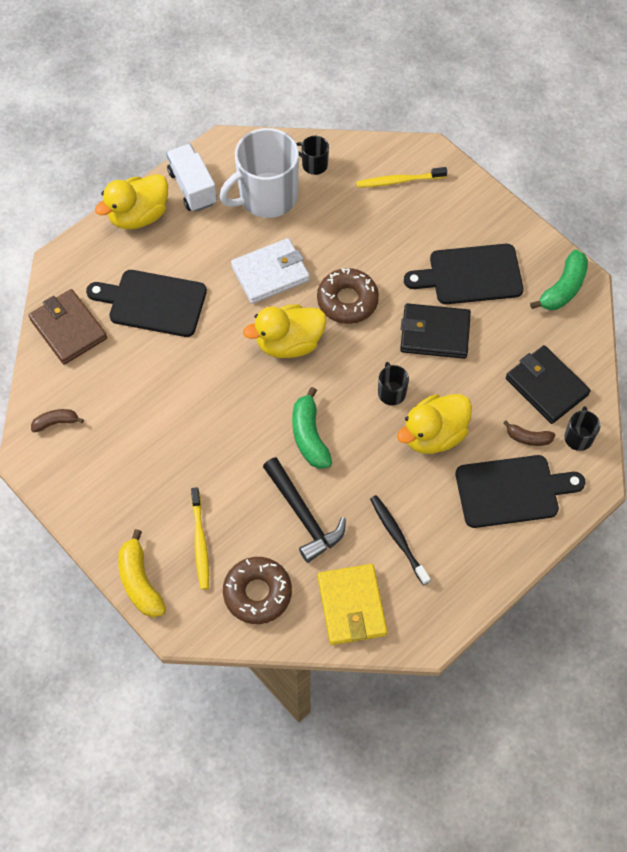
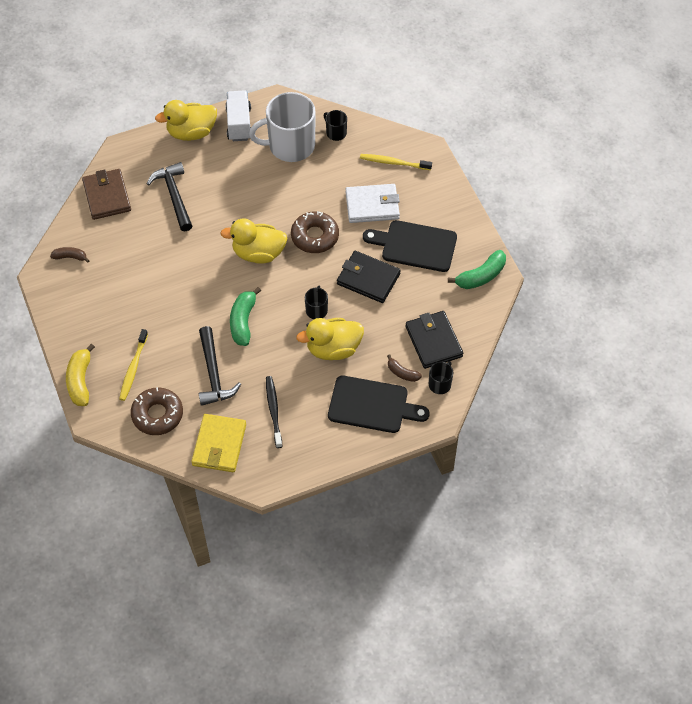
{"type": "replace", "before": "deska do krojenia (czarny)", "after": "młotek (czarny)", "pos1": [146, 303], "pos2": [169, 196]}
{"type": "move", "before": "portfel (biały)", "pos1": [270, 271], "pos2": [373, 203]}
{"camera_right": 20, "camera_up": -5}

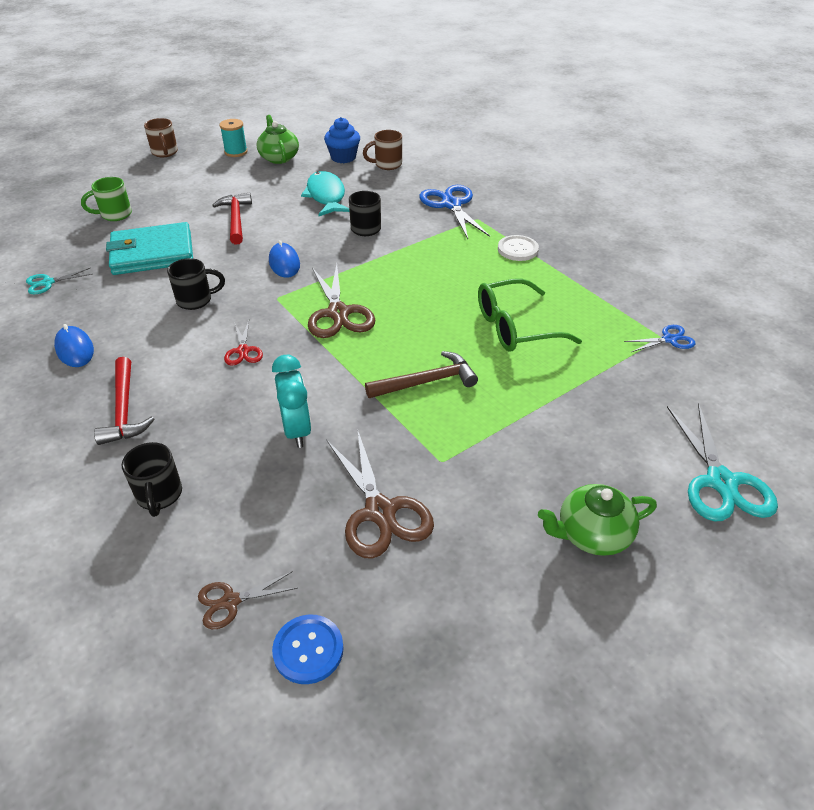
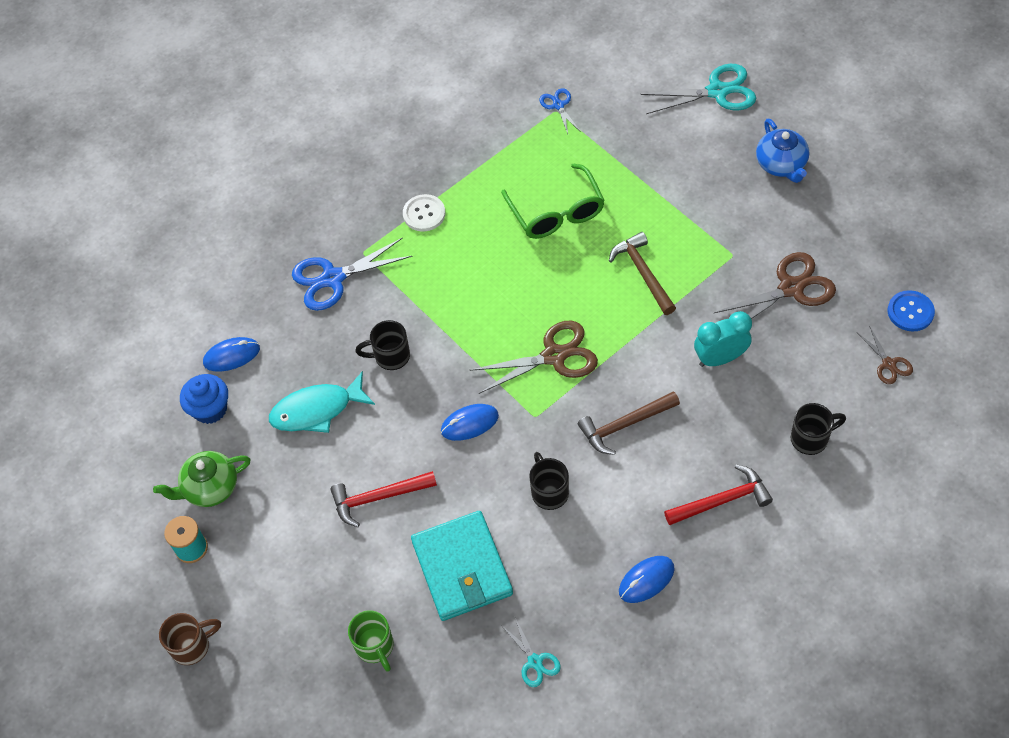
{"type": "replace", "before": "nożyczki (czerwony)", "after": "młotek (brązowy)", "pos1": [243, 343], "pos2": [629, 423]}
{"type": "replace", "before": "kubek (brązowy)", "after": "myszka (niebieski)", "pos1": [382, 150], "pos2": [231, 354]}
{"type": "recolor", "before": "imbryk (zielony)", "after": "imbryk (niebieski)", "pos1": [597, 520], "pos2": [782, 151]}
{"camera_right": -90, "camera_up": 15}

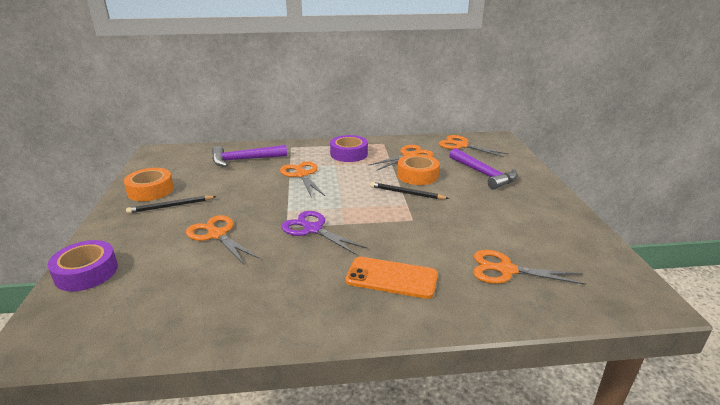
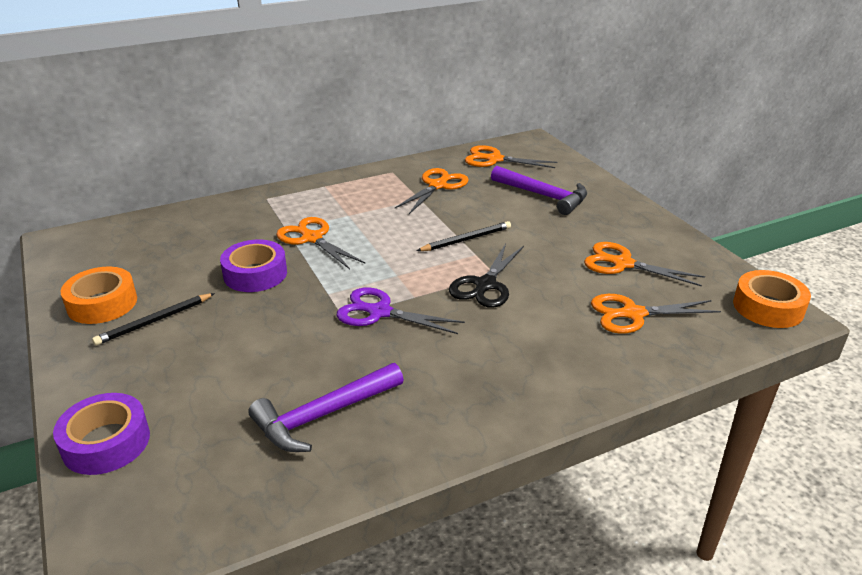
{"type": "move", "before": "nożyczki (pomarańczowy)", "pos1": [223, 239], "pos2": [644, 264]}
{"type": "move", "before": "młotek (fioletowy)", "pos1": [249, 156], "pos2": [326, 407]}
{"type": "move", "before": "taśma klejąca (fioletowy)", "pos1": [349, 148], "pos2": [253, 266]}
{"type": "delete", "before": "telefon (pomarańczowy)", "pos1": [391, 278]}
{"type": "rotate", "before": "ołówek (czarny)", "pos1": [409, 190], "pos2": [463, 236], "turn": 150}
{"type": "move", "before": "taśma klejąca (pomarańczowy)", "pos1": [418, 169], "pos2": [772, 299]}
{"type": "insert", "after": "nożyczki (czarny)", "pos2": [486, 275]}
{"camera_right": -20, "camera_up": 5}

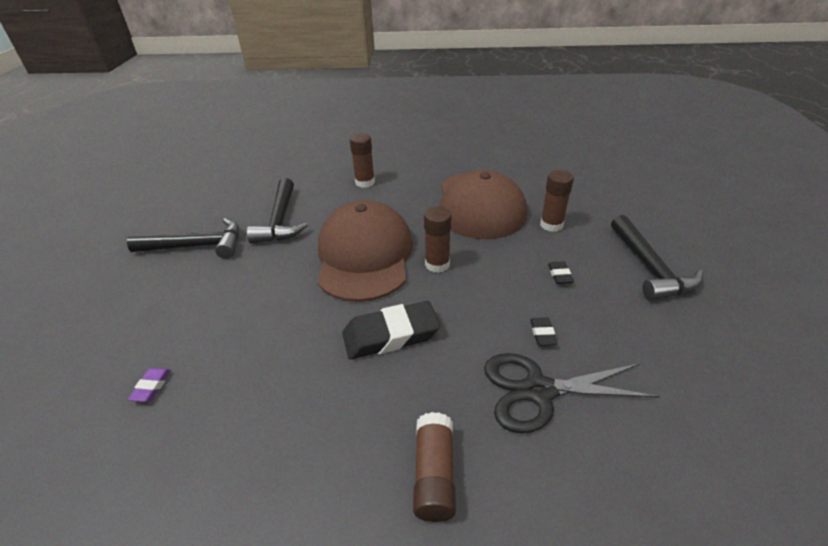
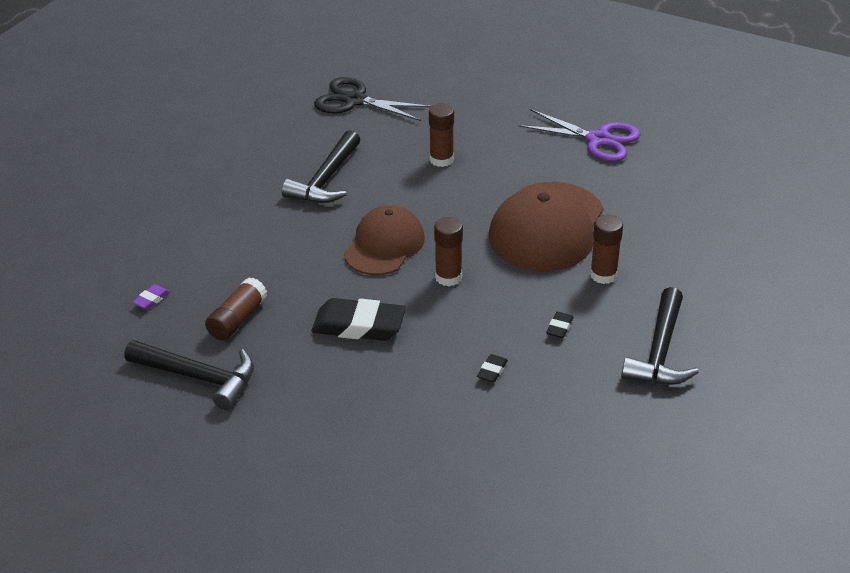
{"type": "move", "before": "młotek (czarny)", "pos1": [183, 238], "pos2": [189, 375]}
{"type": "resize", "before": "czapka (brązowy)", "pos1": [365, 251], "pos2": [384, 240], "scale": 0.66}
{"type": "move", "before": "klej w sztyfcie (brązowy)", "pos1": [434, 467], "pos2": [236, 309]}
{"type": "move", "before": "nożyczki (czarny)", "pos1": [572, 393], "pos2": [372, 99]}
{"type": "insert", "after": "nożyczki (fioletowy)", "pos2": [579, 135]}
{"camera_right": 25, "camera_up": 0}

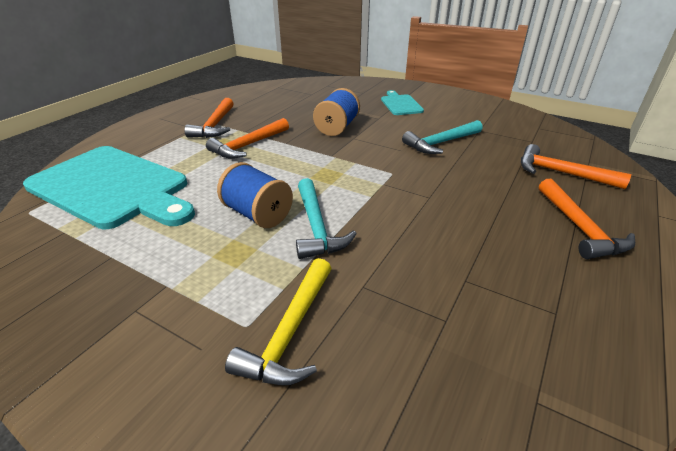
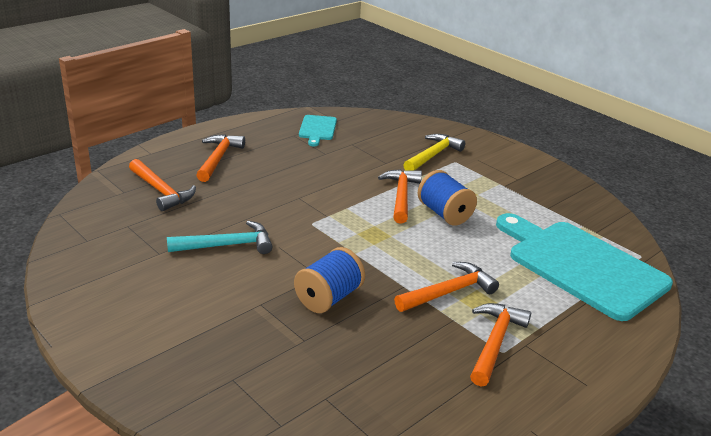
{"type": "recolor", "before": "młotek (turkusowy)", "after": "młotek (pomarańczowy)", "pos1": [326, 218], "pos2": [400, 196]}
{"type": "move", "before": "deska do krojenia (turkusowy)", "pos1": [402, 102], "pos2": [318, 130]}
{"camera_right": -165, "camera_up": -5}

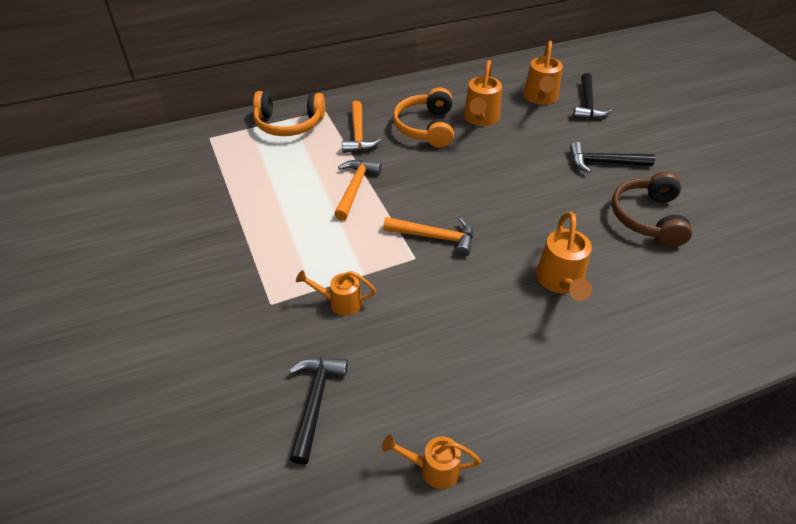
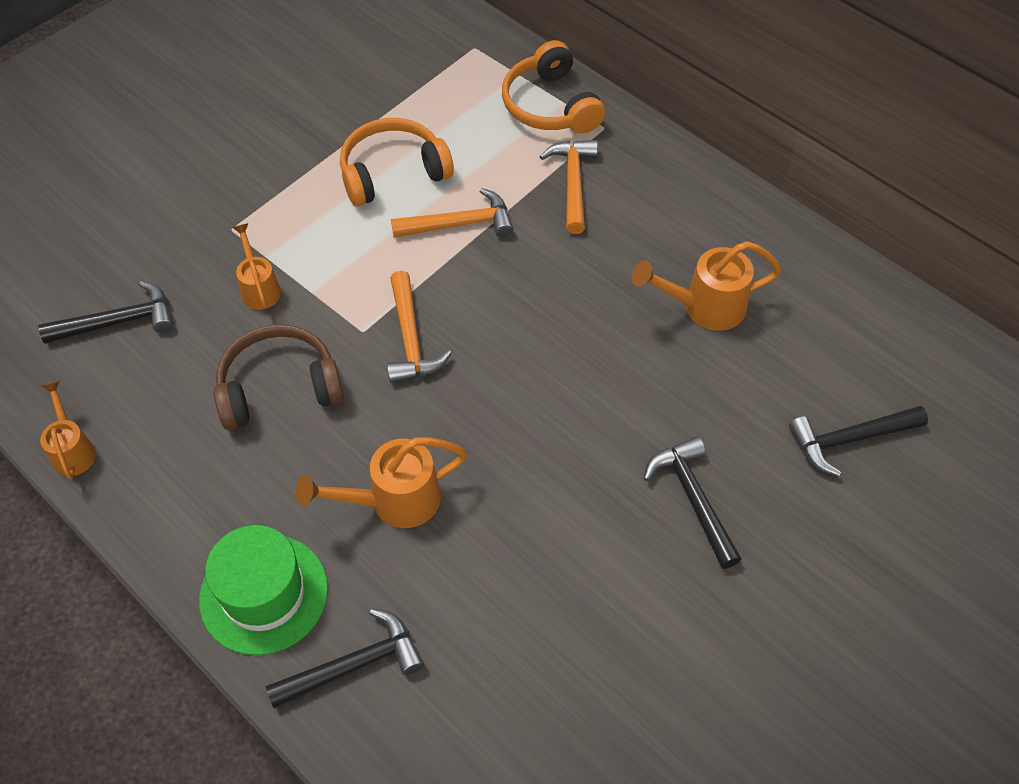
{"type": "rotate", "before": "młotek (pomarańczowy)", "pos1": [361, 127], "pos2": [569, 187], "turn": 120}
{"type": "move", "before": "słuchawki (pomarańczowy)", "pos1": [423, 117], "pos2": [397, 162]}
{"type": "delete", "before": "konewka (pomarańczowy)", "pos1": [543, 73]}
{"type": "move", "before": "słuchawki (brązowy)", "pos1": [652, 209], "pos2": [279, 377]}
{"type": "insert", "after": "kapelusz (zielony)", "pos2": [263, 590]}
{"type": "insert", "after": "młotek (czarny)", "pos2": [345, 658]}
{"camera_right": 65, "camera_up": 10}

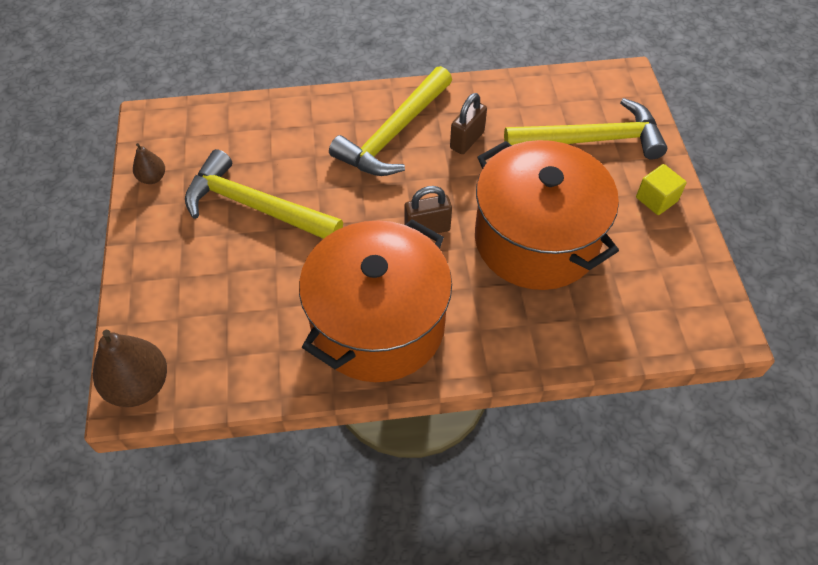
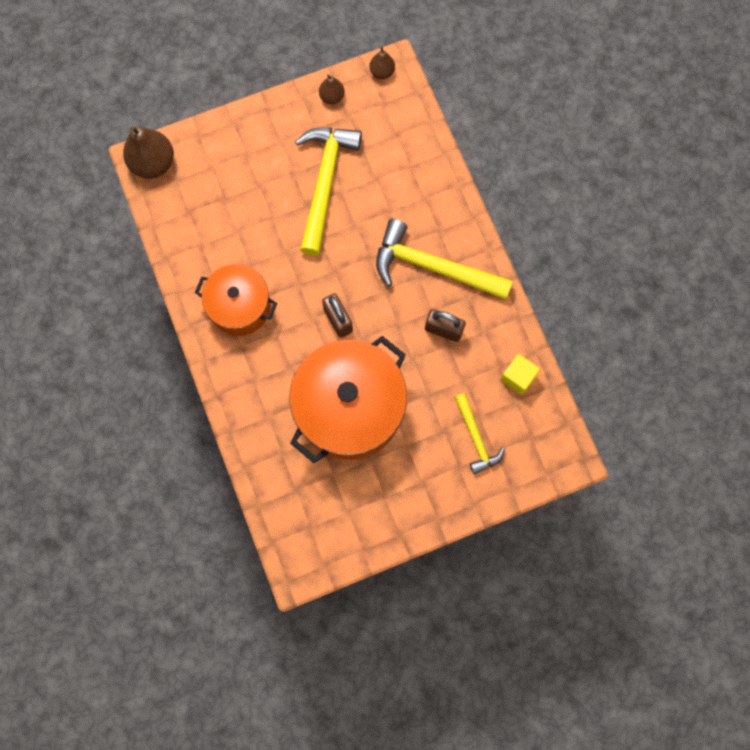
{"type": "resize", "before": "garnek (pomarańczowy)", "pos1": [375, 300], "pos2": [236, 300], "scale": 0.6}
{"type": "resize", "before": "młotek (żółty)", "pos1": [585, 129], "pos2": [479, 433], "scale": 0.56}
{"type": "move", "before": "sześcian (żółty)", "pos1": [661, 189], "pos2": [520, 374]}
{"type": "insert", "after": "gruszka (brązowy)", "pos2": [382, 62]}
{"camera_right": 75, "camera_up": 20}

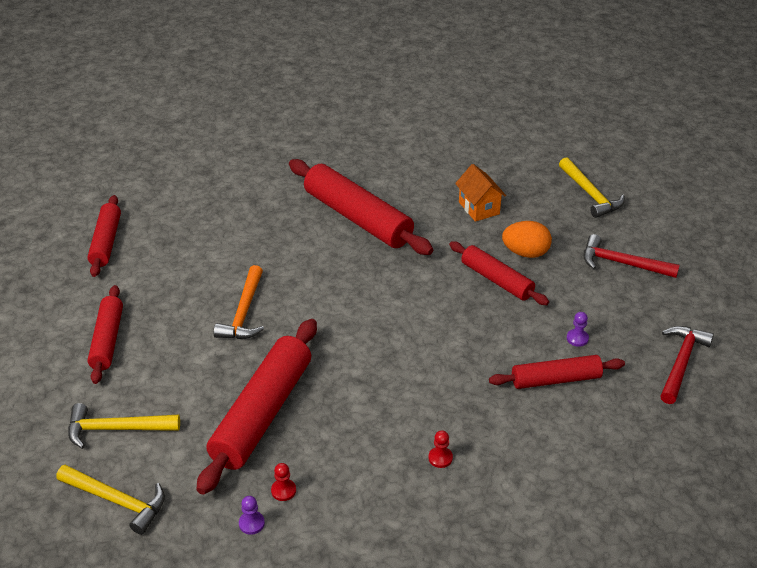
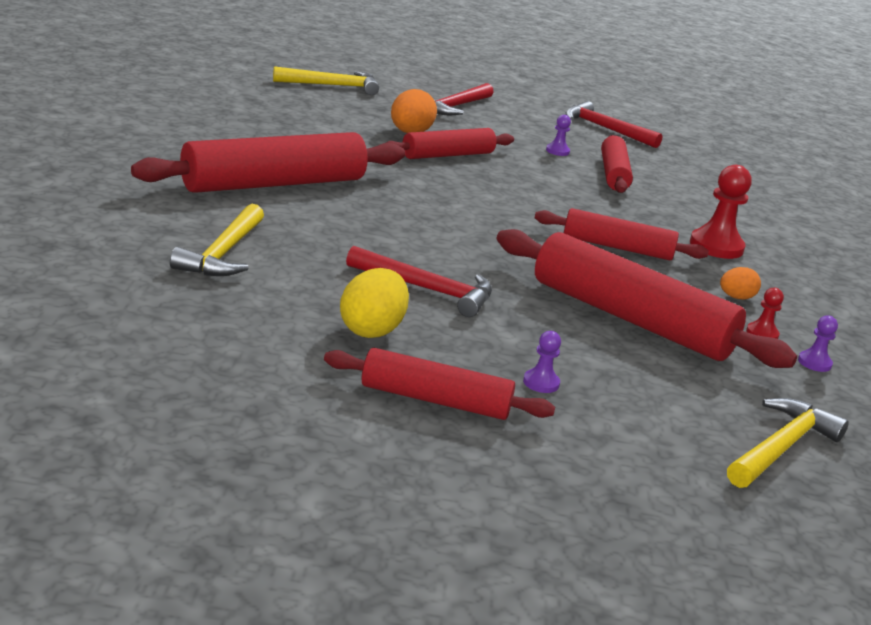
{"type": "move", "before": "młotek (żółty)", "pos1": [124, 426], "pos2": [217, 240]}
{"type": "move", "before": "wałek do ciasta (czerwony)", "pos1": [104, 236], "pos2": [622, 234]}
{"type": "recolor", "before": "młotek (pomarańczowy)", "after": "młotek (czerwony)", "pos1": [239, 302], "pos2": [419, 281]}
{"type": "resize", "before": "pionek (czerwony)", "pos1": [440, 449], "pos2": [721, 212], "scale": 1.95}
{"type": "delete", "before": "domek (pomarańczowy)", "pos1": [480, 193]}
{"type": "insert", "after": "jajko (żółty)", "pos2": [374, 303]}
{"type": "insert", "after": "pionek (fioletowy)", "pos2": [542, 362]}
{"type": "insert", "after": "jajko (pomarańczowy)", "pos2": [740, 283]}
{"camera_right": -80, "camera_up": -15}

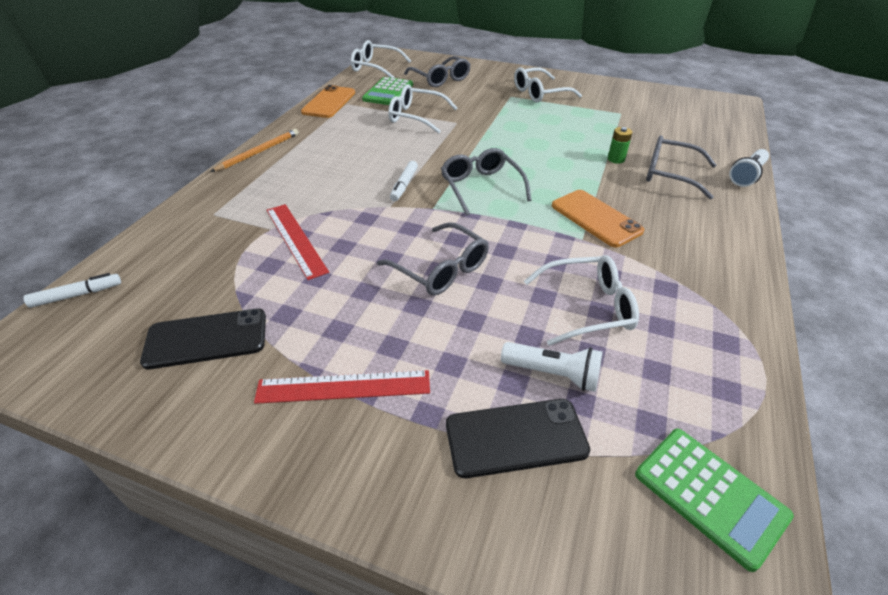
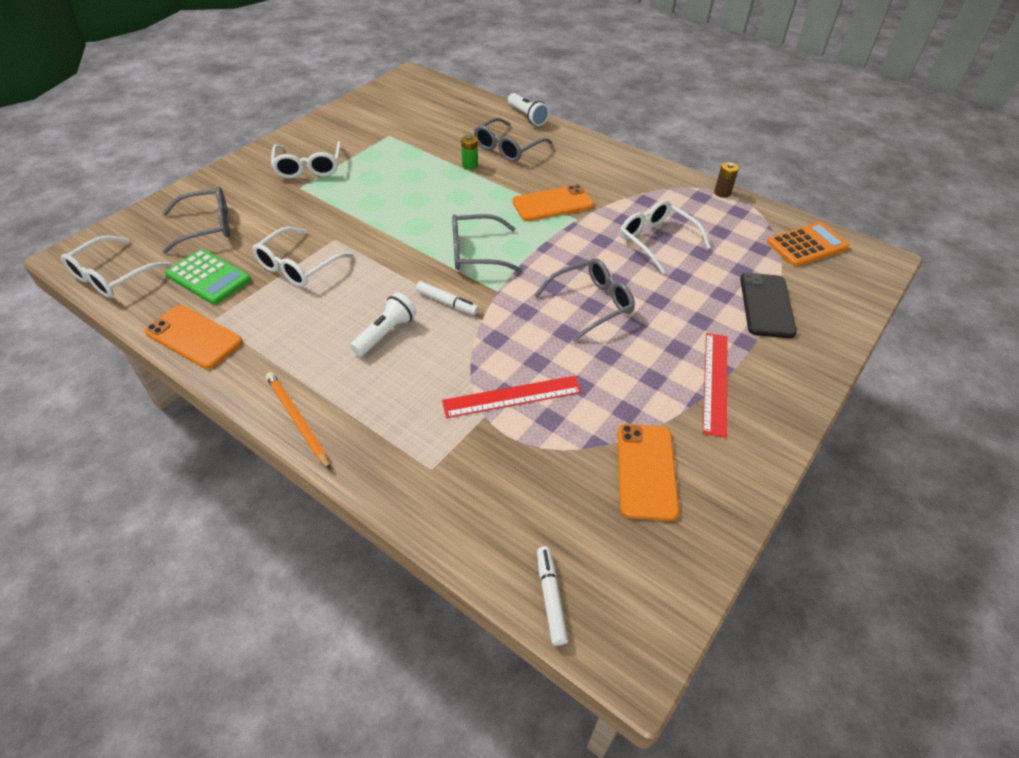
{"type": "recolor", "before": "telefon (czarny)", "after": "telefon (pomarańczowy)", "pos1": [203, 339], "pos2": [648, 472]}
{"type": "move", "before": "latarka (biały)", "pos1": [552, 367], "pos2": [383, 324]}
{"type": "rotate", "before": "okulary (biały)", "pos1": [581, 300], "pos2": [665, 237], "turn": -45}
{"type": "recolor", "before": "kalkulator (zielony)", "after": "kalkulator (pomarańczowy)", "pos1": [714, 500], "pos2": [808, 244]}
{"type": "insert", "after": "bateria (brązowy)", "pos2": [726, 180]}
{"camera_right": -75, "camera_up": 5}

